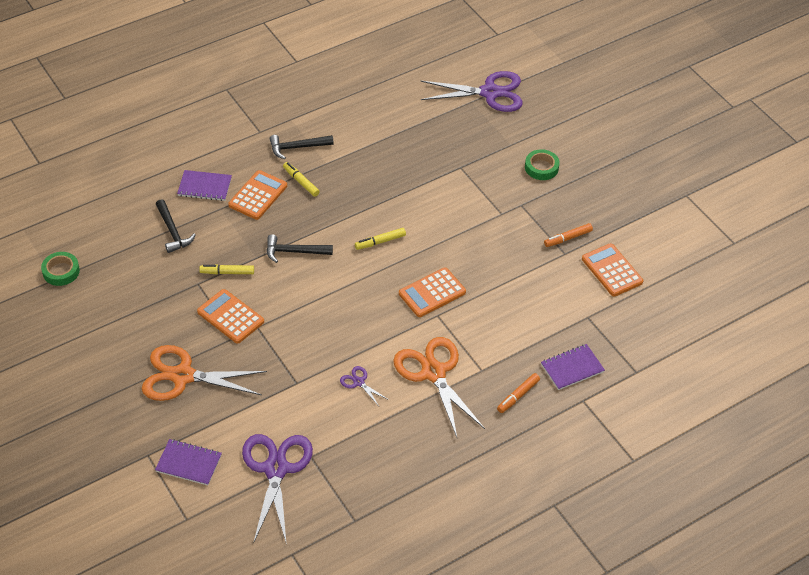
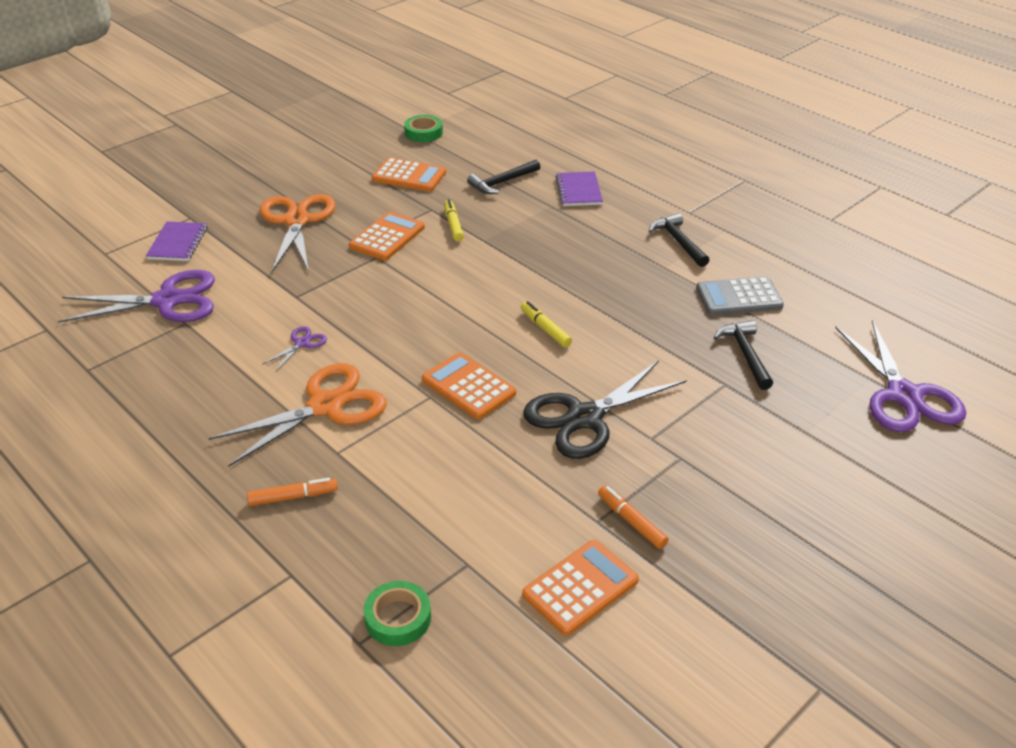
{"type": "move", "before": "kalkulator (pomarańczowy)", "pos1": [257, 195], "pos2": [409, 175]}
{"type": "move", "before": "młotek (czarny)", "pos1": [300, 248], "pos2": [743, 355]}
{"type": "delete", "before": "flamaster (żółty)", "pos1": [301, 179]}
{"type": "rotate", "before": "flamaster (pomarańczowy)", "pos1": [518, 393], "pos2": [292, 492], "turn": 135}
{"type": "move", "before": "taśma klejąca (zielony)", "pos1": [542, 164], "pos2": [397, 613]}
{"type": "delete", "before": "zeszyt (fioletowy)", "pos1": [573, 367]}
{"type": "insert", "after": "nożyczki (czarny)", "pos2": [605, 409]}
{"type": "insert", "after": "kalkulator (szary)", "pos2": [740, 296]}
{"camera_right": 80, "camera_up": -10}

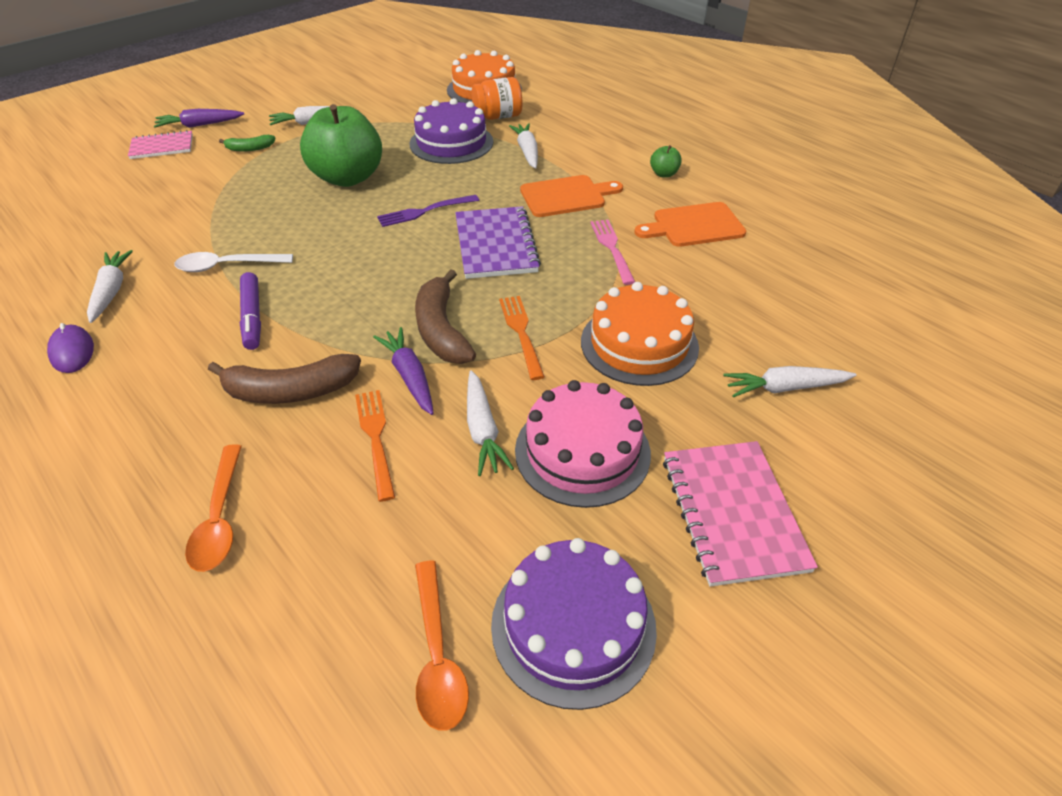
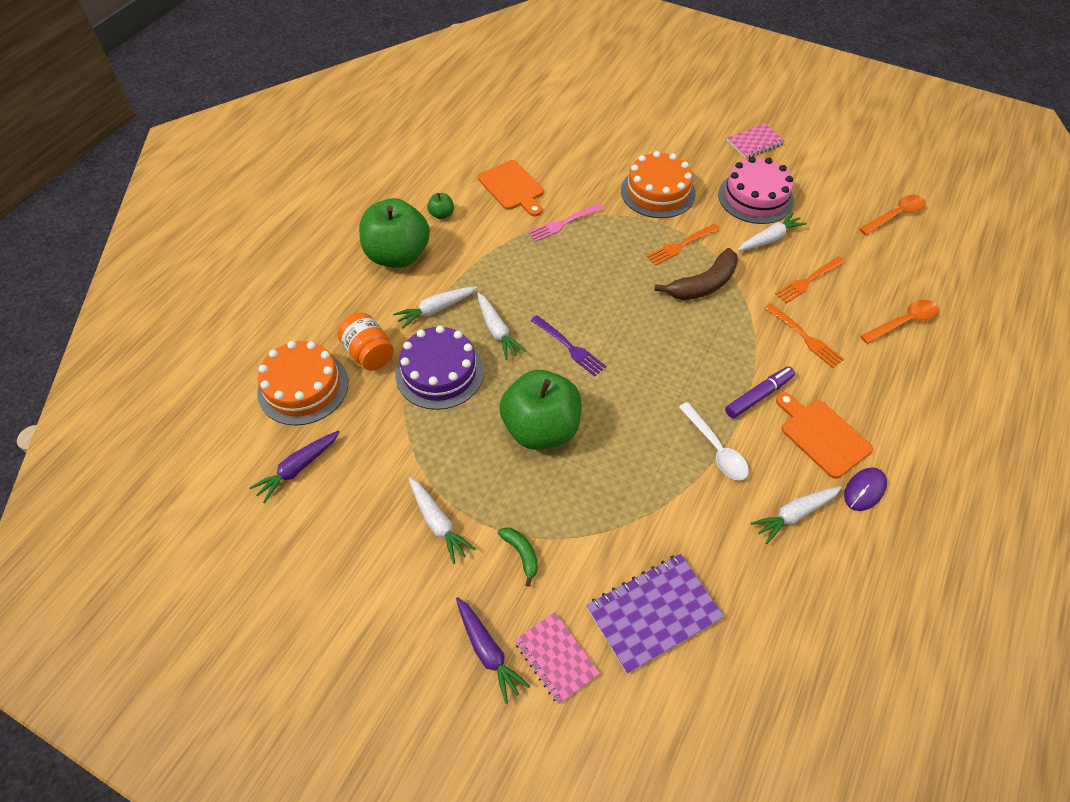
{"type": "replace", "before": "banan (brązowy)", "after": "widelec (pomarańczowy)", "pos1": [284, 379], "pos2": [804, 336]}
{"type": "move", "before": "marchewka (fioletowy)", "pos1": [403, 371], "pos2": [294, 467]}
{"type": "move", "before": "zeszyt (fioletowy)", "pos1": [498, 242], "pos2": [655, 614]}
{"type": "delete", "before": "tort (fioletowy)", "pos1": [574, 624]}
{"type": "move", "before": "deska do krojenia (pomarańczowy)", "pos1": [571, 196], "pos2": [824, 435]}
{"type": "resize", "before": "zeszyt (różowy)", "pos1": [740, 514], "pos2": [756, 141], "scale": 0.64}
{"type": "move", "before": "marchewka (biały)", "pos1": [789, 381], "pos2": [501, 326]}
{"type": "insert", "after": "jabłko (zielony)", "pos2": [394, 233]}
{"camera_right": -110, "camera_up": 10}

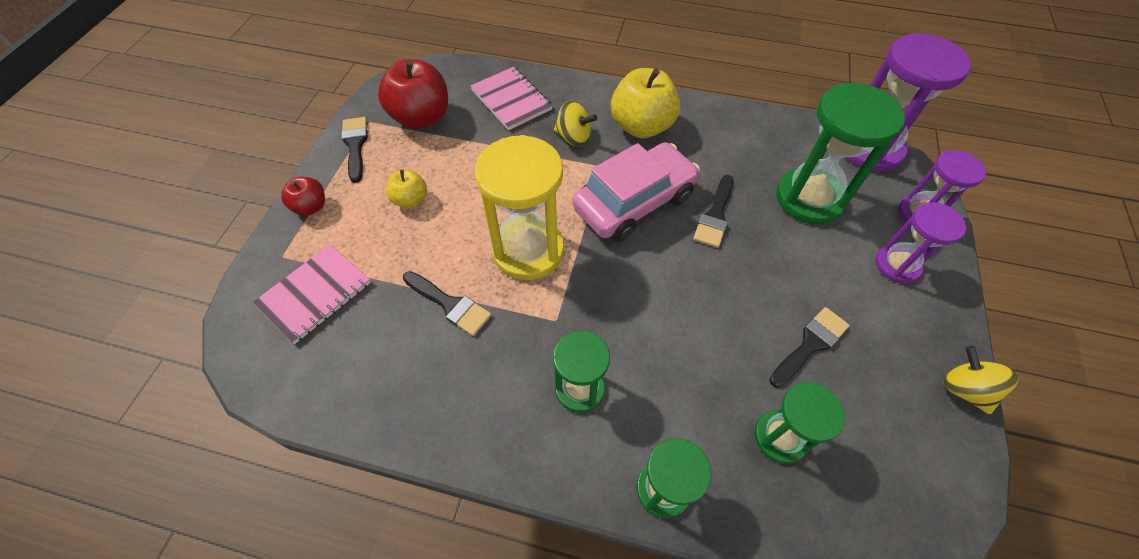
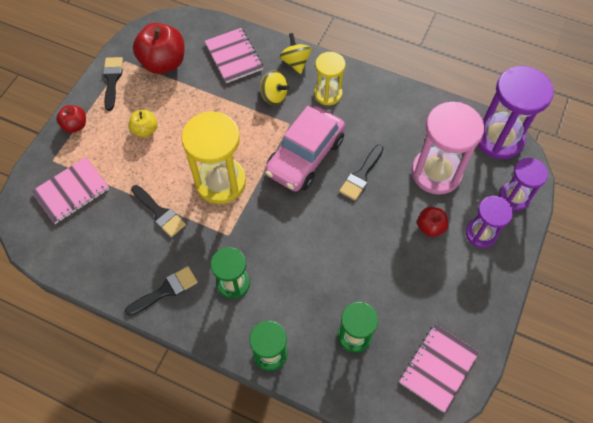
{"type": "rotate", "before": "samochód (różowy)", "pos1": [636, 192], "pos2": [305, 148], "turn": 150}
{"type": "replace", "before": "jabłko (żółty)", "after": "klepsydra (żółty)", "pos1": [646, 103], "pos2": [330, 78]}
{"type": "move", "before": "pędzel (czarny)", "pos1": [809, 347], "pos2": [161, 291]}
{"type": "recolor", "before": "klepsydra (zielony)", "after": "klepsydra (różowy)", "pos1": [840, 153], "pos2": [447, 148]}
{"type": "move", "before": "bączek (żółty)", "pos1": [980, 380], "pos2": [296, 53]}
{"type": "insert", "after": "zeszyt (różowy)", "pos2": [439, 368]}
{"type": "insert", "after": "jabłko (czerwony)", "pos2": [433, 222]}
{"camera_right": 10, "camera_up": 5}

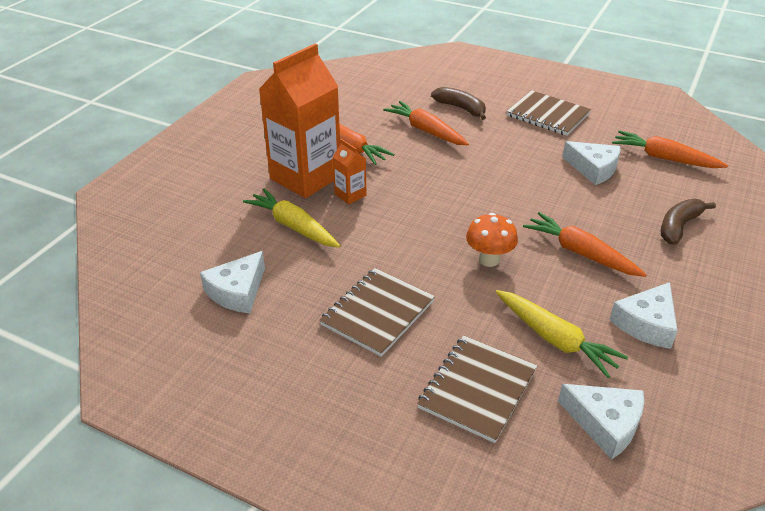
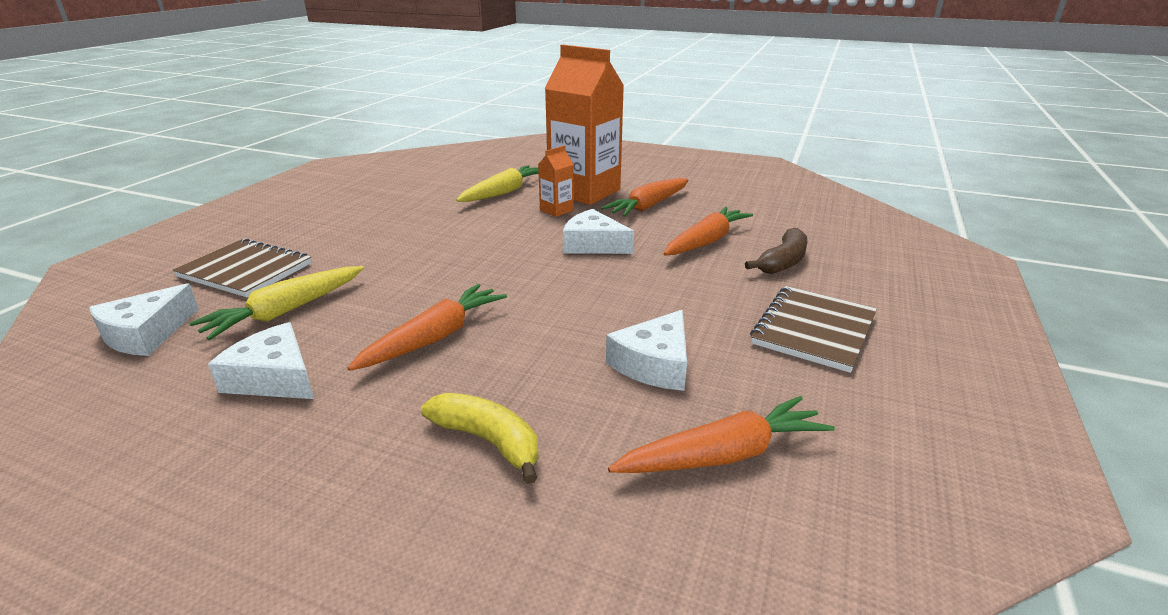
{"type": "move", "before": "ser (biały)", "pos1": [232, 282], "pos2": [598, 231]}
{"type": "delete", "before": "zeszyt (brązowy)", "pos1": [377, 312]}
{"type": "delete", "before": "grzyb (pomarańczowy)", "pos1": [492, 240]}
{"type": "rotate", "before": "marchewka (pomarańczowy)", "pos1": [670, 149], "pos2": [721, 434], "turn": 45}
{"type": "recolor", "before": "banan (brązowy)", "after": "banan (żółty)", "pos1": [688, 222], "pos2": [480, 438]}
{"camera_right": 85, "camera_up": -10}

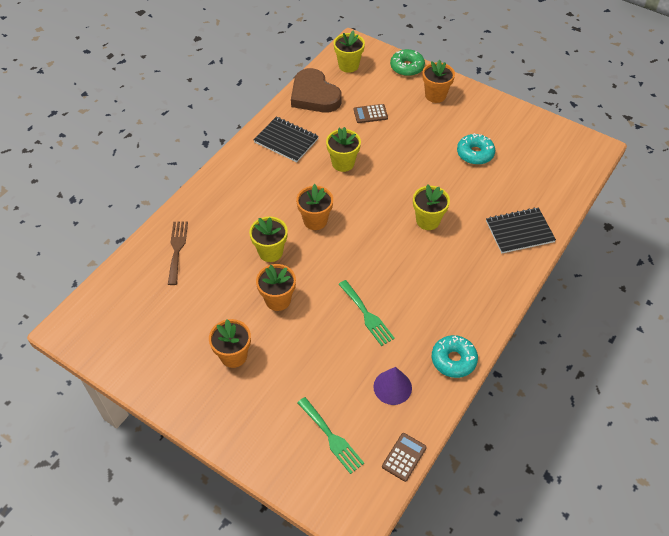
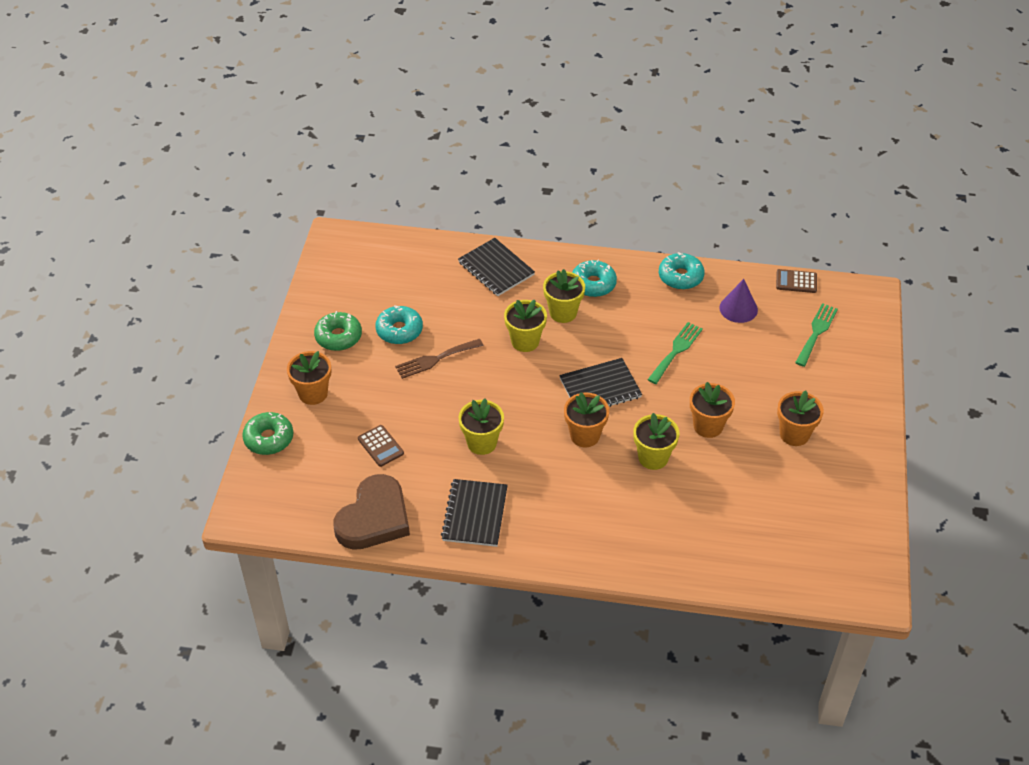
{"type": "move", "before": "widelec (brązowy)", "pos1": [178, 253], "pos2": [439, 359]}
{"type": "move", "before": "doniczka (żółty)", "pos1": [349, 51], "pos2": [564, 296]}
{"type": "insert", "after": "donut (zielony)", "pos2": [338, 331]}
{"type": "insert", "after": "zeszyt (czarny)", "pos2": [600, 382]}
{"type": "insert", "after": "donut (turkusowy)", "pos2": [594, 278]}
{"camera_right": -115, "camera_up": -5}

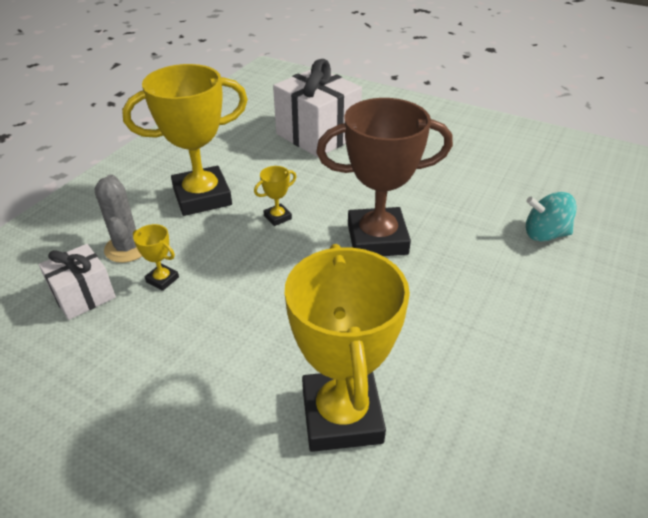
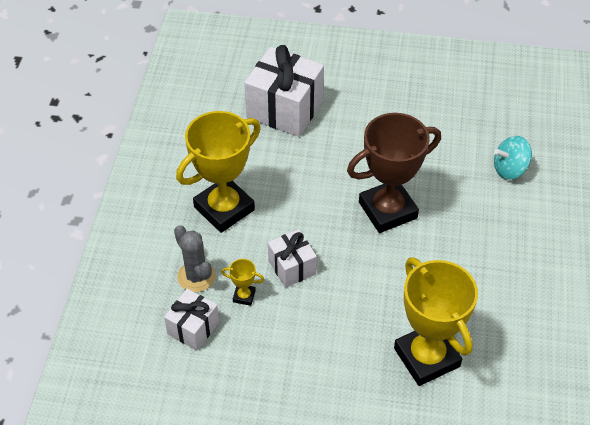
{"type": "delete", "before": "puchar (żółty)", "pos1": [275, 196]}
{"type": "insert", "after": "prezent (biały)", "pos2": [292, 258]}
{"camera_right": -20, "camera_up": 10}

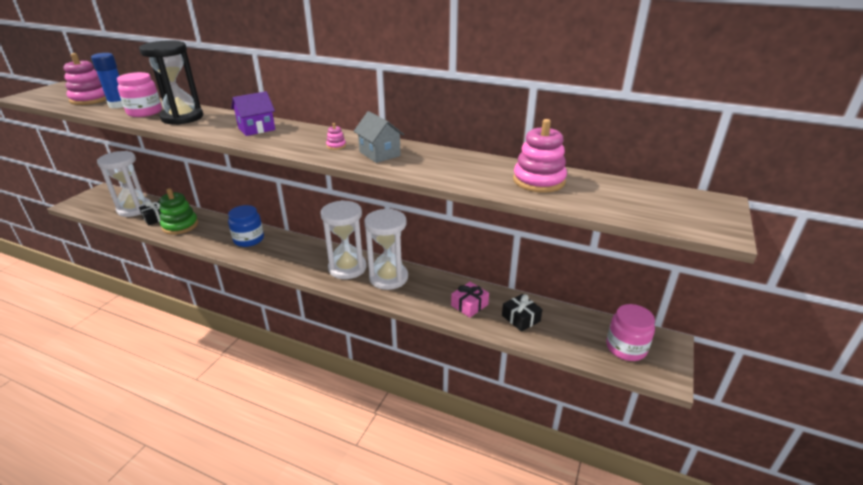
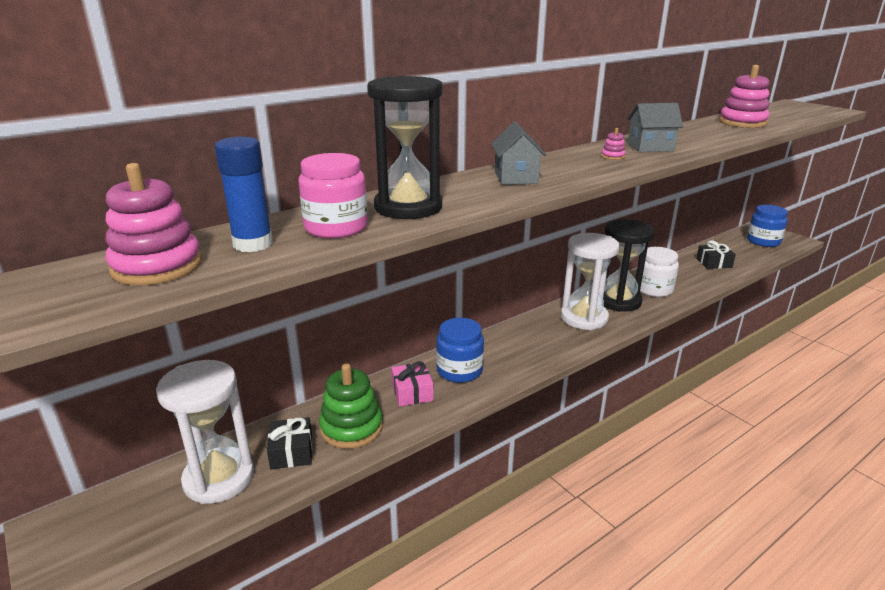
{"type": "recolor", "before": "domek (fioletowy)", "after": "domek (szary)", "pos1": [253, 113], "pos2": [518, 153]}
{"type": "recolor", "before": "klepsydra (biały)", "after": "klepsydra (czarny)", "pos1": [386, 249], "pos2": [629, 265]}
{"type": "move", "before": "prezent (różowy)", "pos1": [470, 300], "pos2": [412, 383]}
{"type": "recolor", "before": "słoik (różowy)", "after": "słoik (niebieski)", "pos1": [630, 332], "pos2": [767, 226]}
{"type": "insert", "after": "słoik (biały)", "pos2": [659, 272]}
{"camera_right": -60, "camera_up": -5}

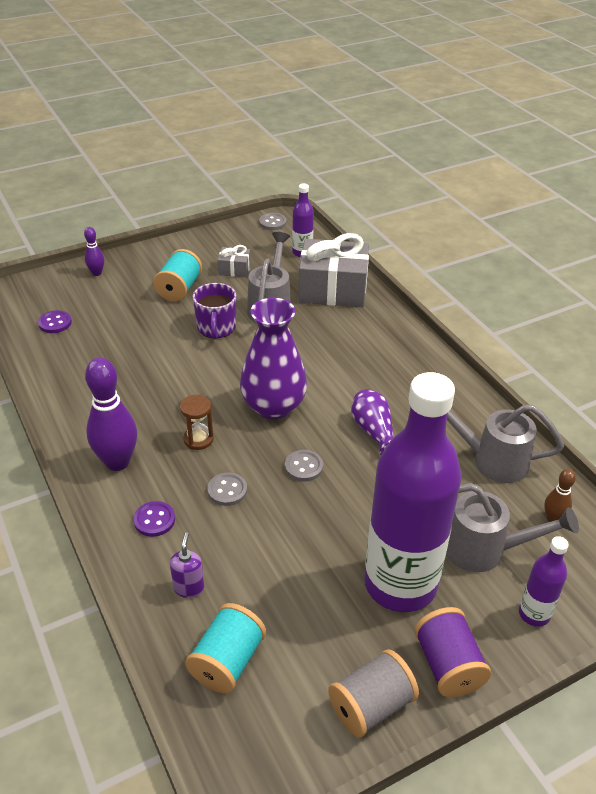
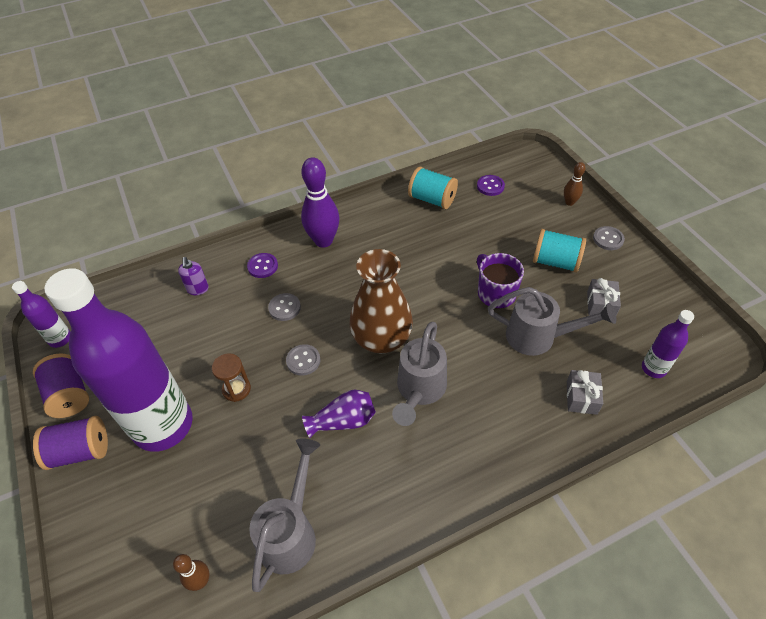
{"type": "recolor", "before": "kręgiel (fioletowy)", "after": "kręgiel (brązowy)", "pos1": [94, 251], "pos2": [575, 184]}
{"type": "rotate", "before": "dozownik mydła (fioletowy)", "pos1": [187, 565], "pos2": [193, 276], "turn": 75}
{"type": "move", "before": "klepsydra (brązowy)", "pos1": [197, 422], "pos2": [231, 377]}
{"type": "move", "before": "szpulka (turkusowy)", "pos1": [225, 648], "pos2": [433, 188]}
{"type": "rotate", "before": "kubek (fioletowy)", "pos1": [214, 311], "pos2": [500, 280], "turn": 60}
{"type": "recolor", "before": "wazon (fioletowy)", "after": "wazon (brązowy)", "pos1": [273, 359], "pos2": [381, 301]}
{"type": "move", "before": "guzik (szary)", "pos1": [272, 221], "pos2": [609, 238]}
{"type": "resize", "before": "prezent (szary)", "pos1": [334, 270], "pos2": [585, 392], "scale": 0.46}
{"type": "recolor", "before": "szpulka (szary)", "after": "szpulka (fioletowy)", "pos1": [373, 693], "pos2": [61, 385]}
{"type": "move", "before": "konewka (szary)", "pos1": [512, 527], "pos2": [419, 374]}
{"type": "move", "before": "butelka (fioletowy)", "pos1": [544, 581], "pos2": [41, 314]}
{"camera_right": 95, "camera_up": 10}

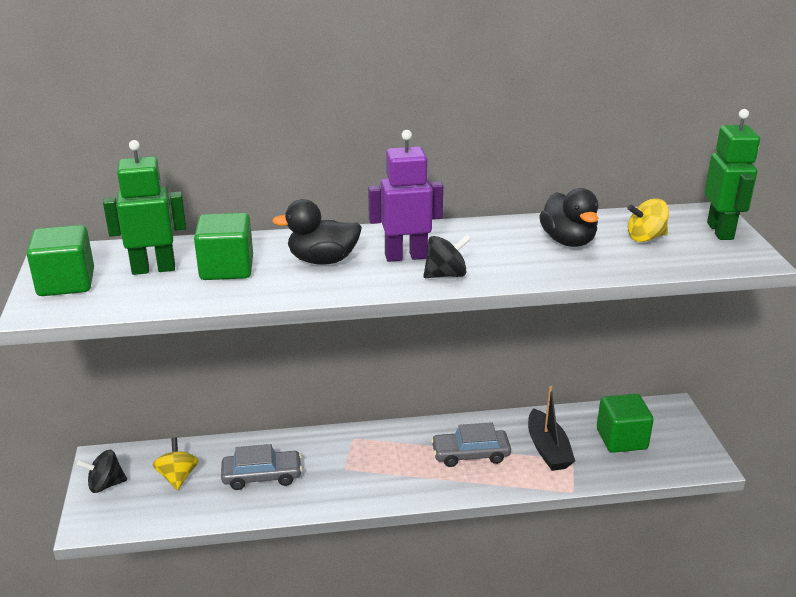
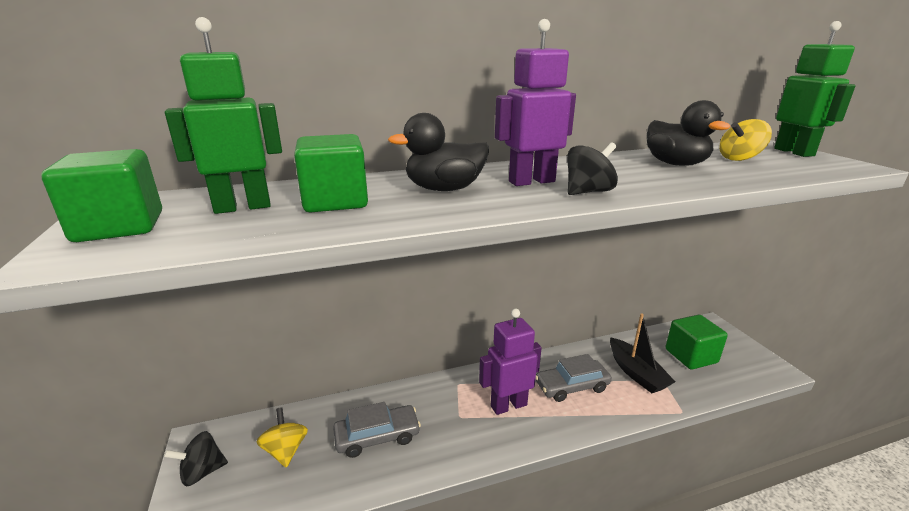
{"type": "insert", "after": "robot (fioletowy)", "pos2": [510, 361]}
{"camera_right": -10, "camera_up": -5}

